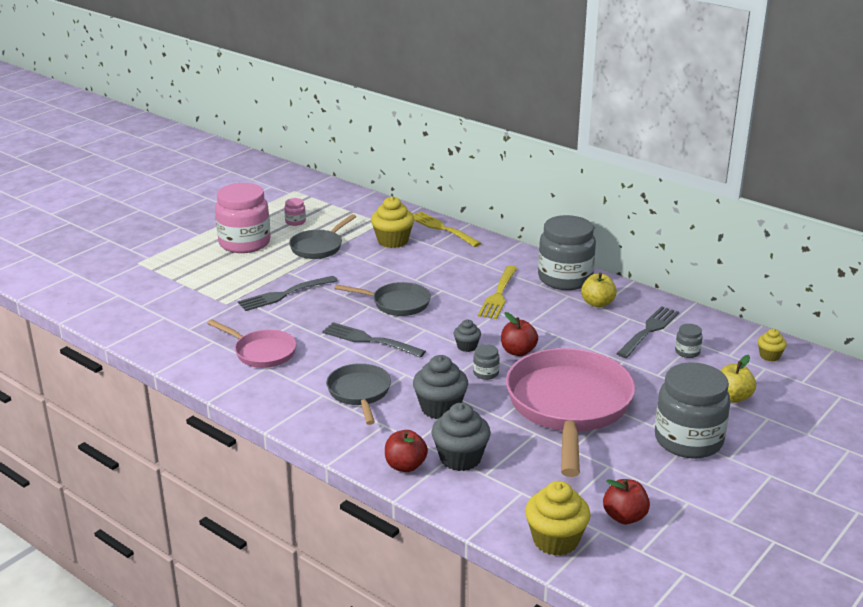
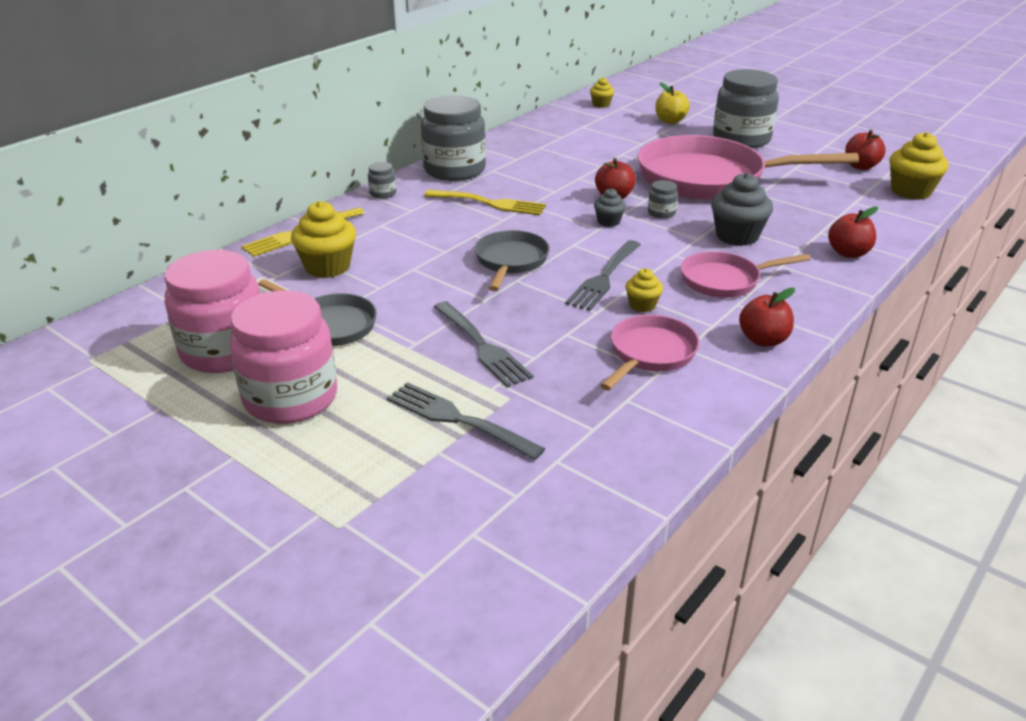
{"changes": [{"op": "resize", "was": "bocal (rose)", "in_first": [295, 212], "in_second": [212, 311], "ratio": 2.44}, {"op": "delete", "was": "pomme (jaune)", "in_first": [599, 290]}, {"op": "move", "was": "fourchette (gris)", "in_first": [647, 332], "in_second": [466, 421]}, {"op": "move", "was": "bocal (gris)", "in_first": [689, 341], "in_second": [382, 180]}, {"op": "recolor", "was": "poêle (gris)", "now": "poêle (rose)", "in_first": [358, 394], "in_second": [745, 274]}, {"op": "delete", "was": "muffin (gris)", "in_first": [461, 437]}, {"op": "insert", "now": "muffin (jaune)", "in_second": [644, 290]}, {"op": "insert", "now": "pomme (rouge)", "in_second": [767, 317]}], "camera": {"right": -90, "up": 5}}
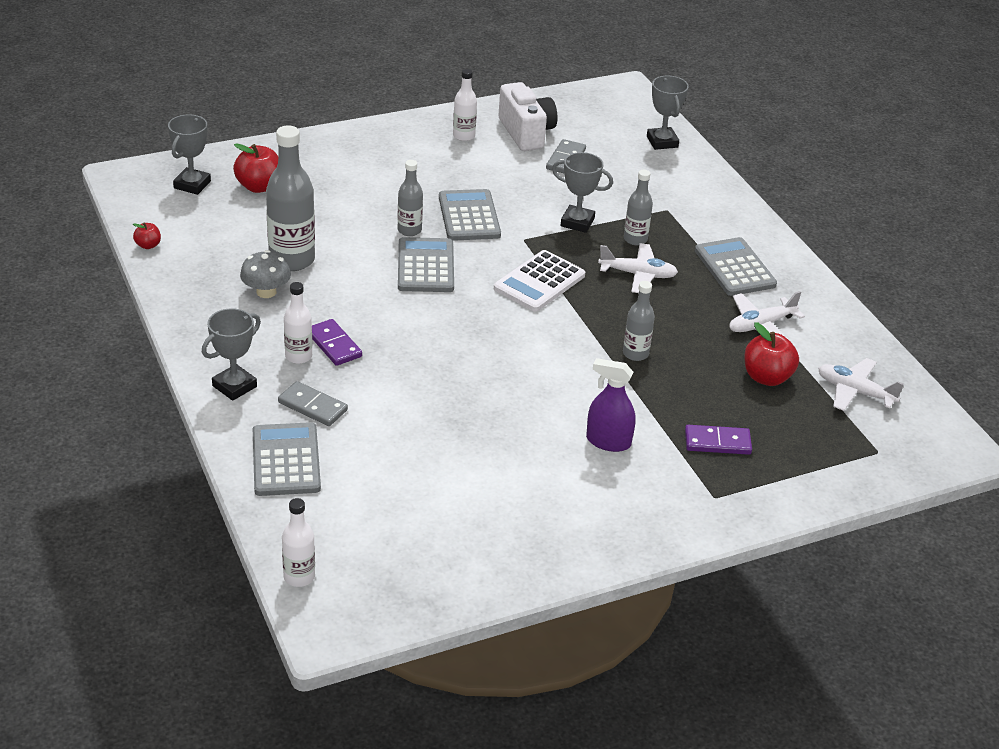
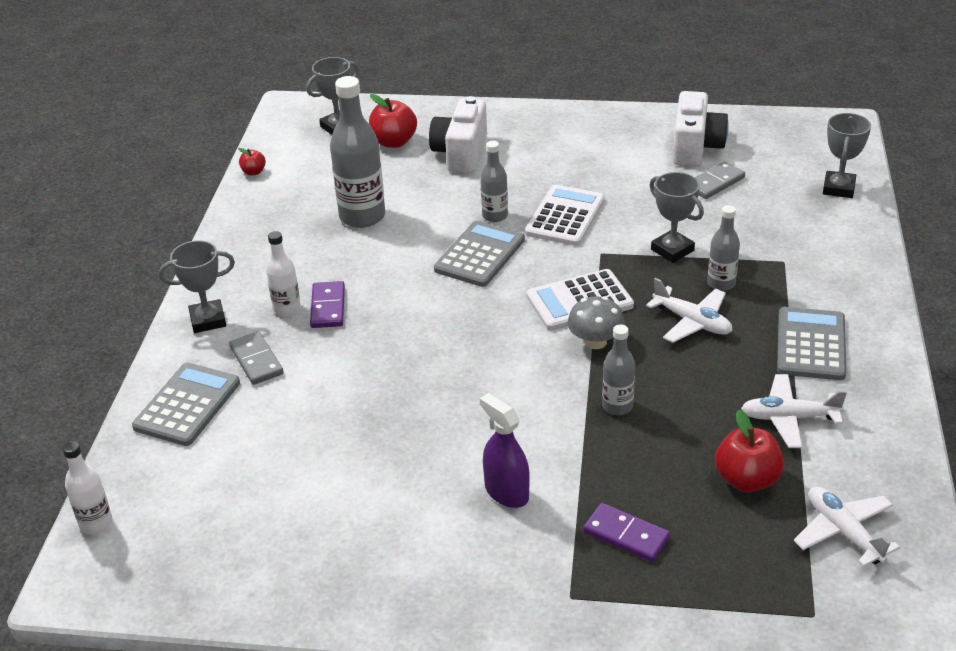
{"changes": [{"op": "delete", "was": "bouteille (blanc)", "in_first": [465, 105]}, {"op": "recolor", "was": "calculatrice (gris)", "now": "calculatrice (blanc)", "in_first": [470, 215], "in_second": [565, 215]}, {"op": "move", "was": "champignon (gris)", "in_first": [265, 274], "in_second": [596, 322]}, {"op": "insert", "now": "appareil photo (blanc)", "in_second": [458, 134]}], "camera": {"right": 35, "up": 0}}
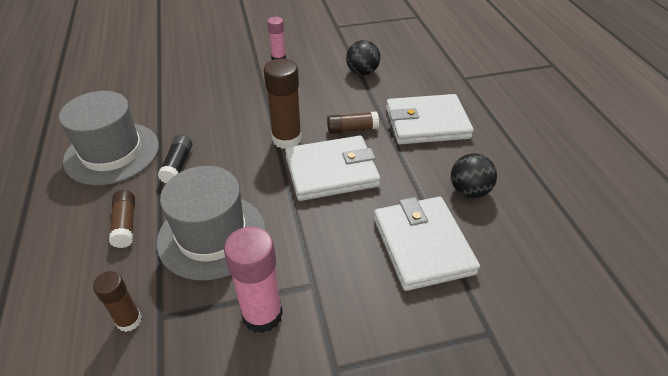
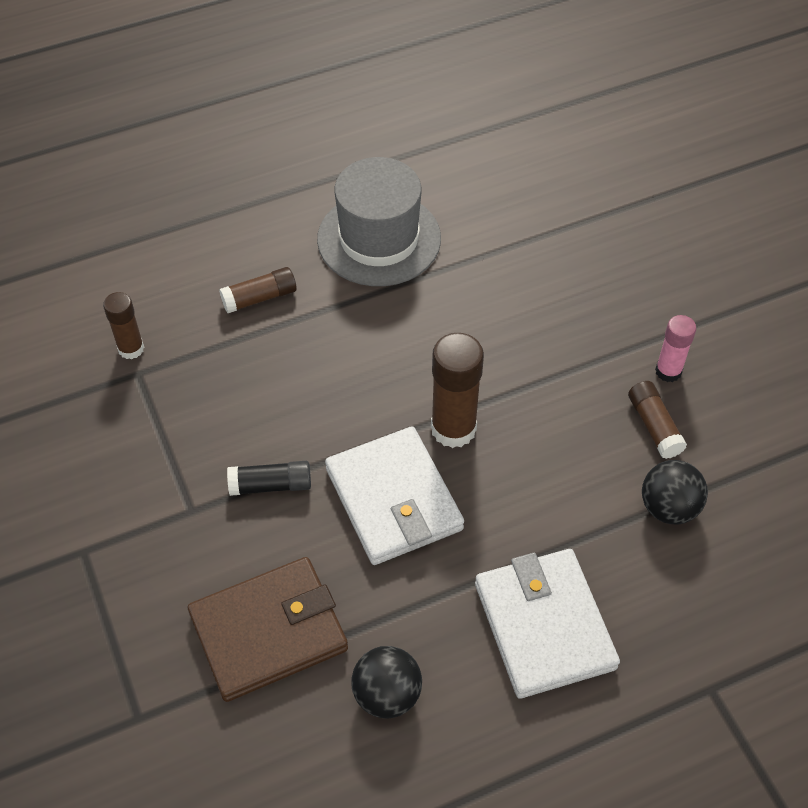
{"changes": [{"op": "move", "was": "bâton de colle (marron)", "in_first": [353, 122], "in_second": [657, 420]}, {"op": "move", "was": "bâton de colle (noir)", "in_first": [175, 159], "in_second": [269, 478]}, {"op": "delete", "was": "chapeau (gris)", "in_first": [211, 223]}, {"op": "recolor", "was": "portefeuille (blanc)", "now": "portefeuille (marron)", "in_first": [427, 244], "in_second": [268, 629]}, {"op": "delete", "was": "bâton de colle (rose)", "in_first": [253, 280]}], "camera": {"right": 80, "up": 10}}
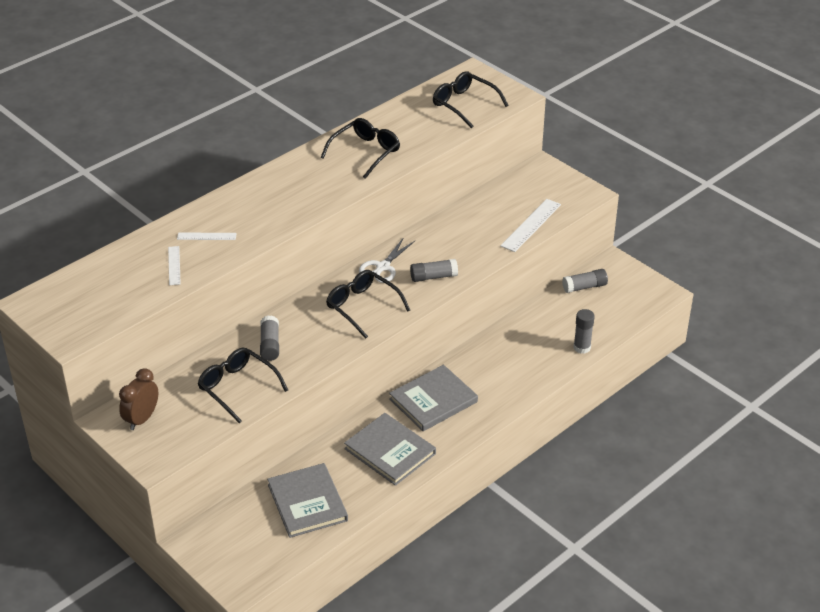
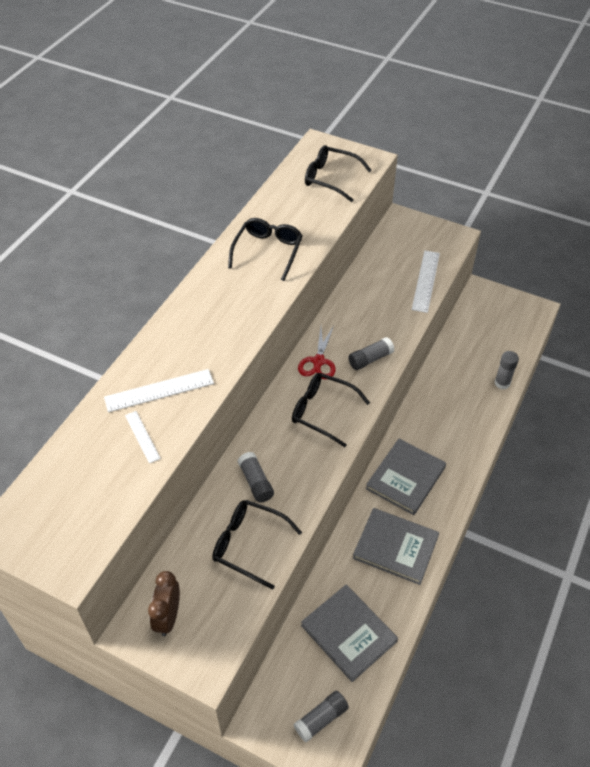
{"changes": [{"op": "resize", "was": "règle (blanc)", "in_first": [207, 236], "in_second": [159, 390], "ratio": 1.71}, {"op": "recolor", "was": "ciseaux (blanc)", "now": "ciseaux (rouge)", "in_first": [387, 260], "in_second": [317, 352]}, {"op": "move", "was": "bâton de colle (gris)", "in_first": [585, 281], "in_second": [321, 717]}], "camera": {"right": -20, "up": 10}}
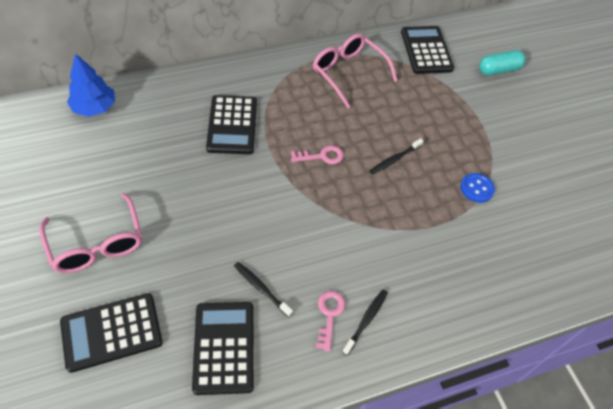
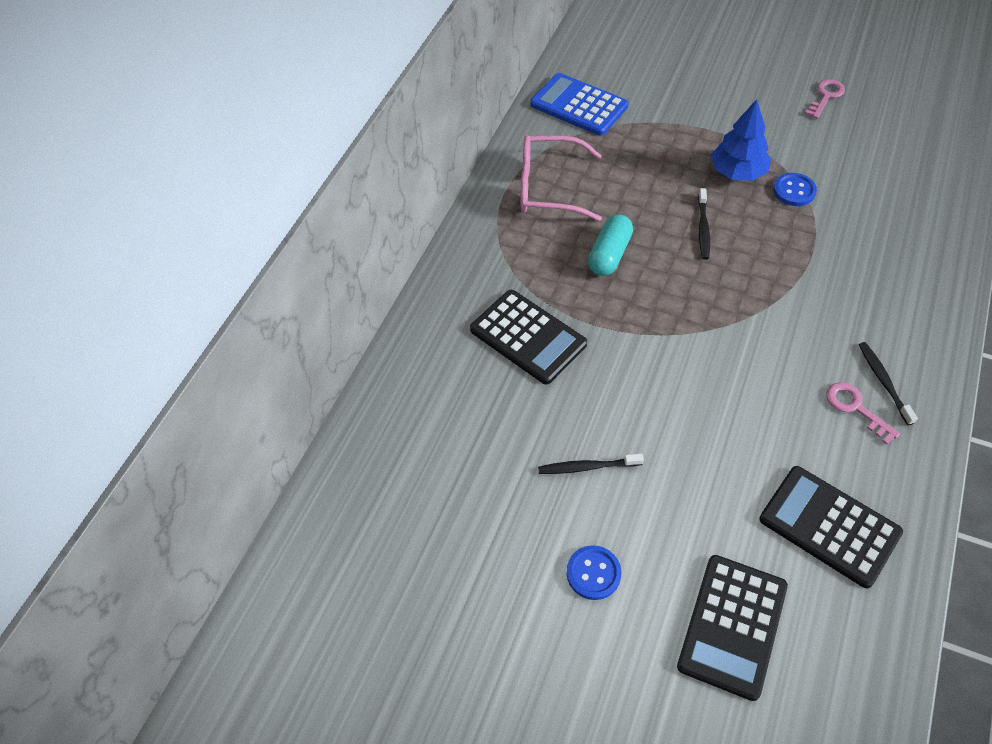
{"changes": [{"op": "recolor", "was": "calculatrice (noir)", "now": "calculatrice (bleu)", "in_first": [427, 50], "in_second": [579, 104]}, {"op": "move", "was": "gélule (turquoise)", "in_first": [502, 62], "in_second": [610, 245]}, {"op": "move", "was": "arbre (bleu)", "in_first": [91, 85], "in_second": [741, 140]}, {"op": "move", "was": "clé (rose)", "in_first": [317, 154], "in_second": [824, 99]}, {"op": "replace", "was": "lunettes (rose)", "now": "bouton (bleu)", "in_first": [91, 233], "in_second": [594, 572]}, {"op": "move", "was": "brosse à dents (noir)", "in_first": [263, 290], "in_second": [591, 464]}], "camera": {"right": -40, "up": 0}}
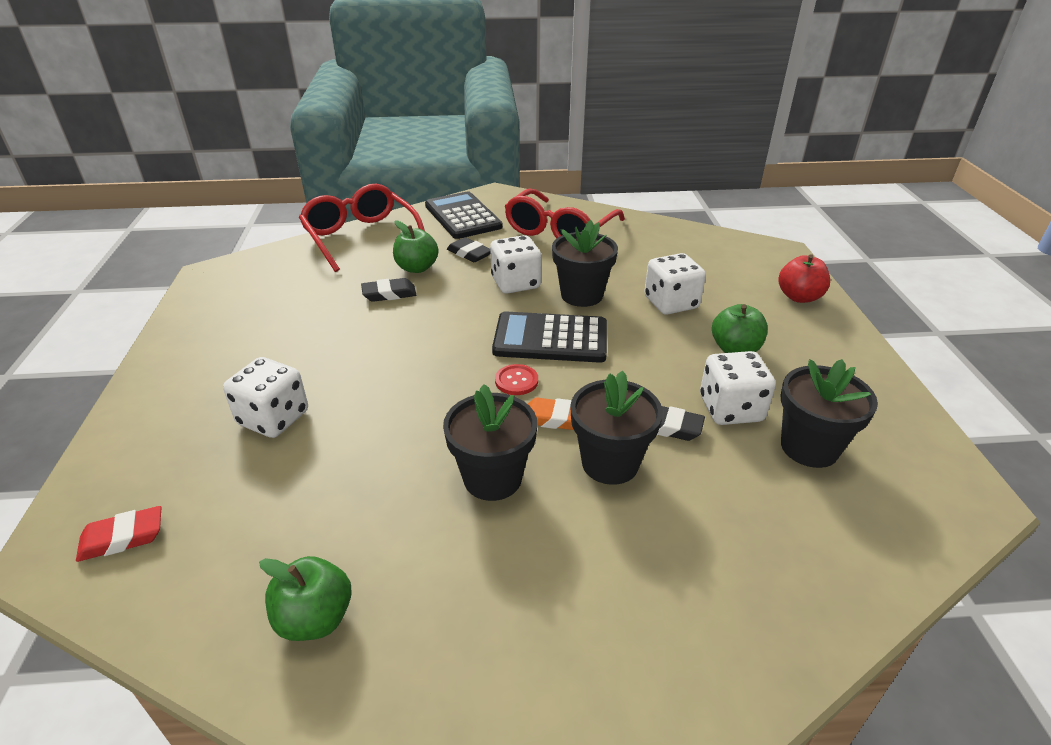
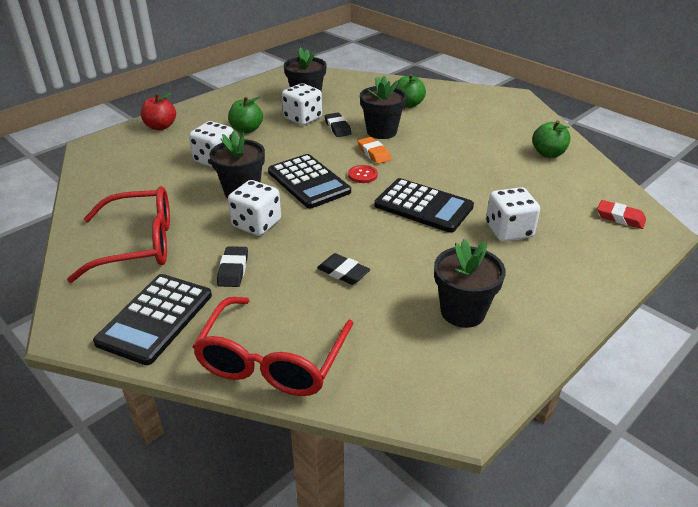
{"changes": [{"op": "move", "was": "pomme (vert)", "in_first": [415, 247], "in_second": [411, 91]}, {"op": "move", "was": "pot de fleurs (noir)", "in_first": [490, 442], "in_second": [470, 283]}, {"op": "insert", "now": "calculatrice (noir)", "in_second": [424, 205]}], "camera": {"right": -130, "up": 0}}
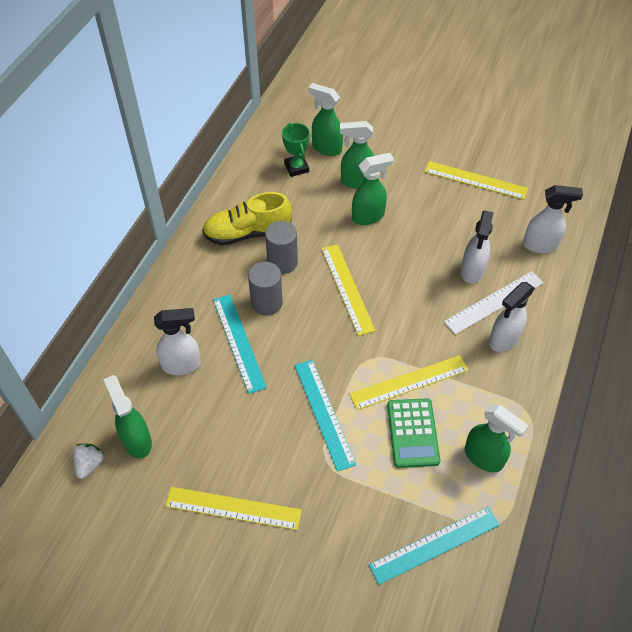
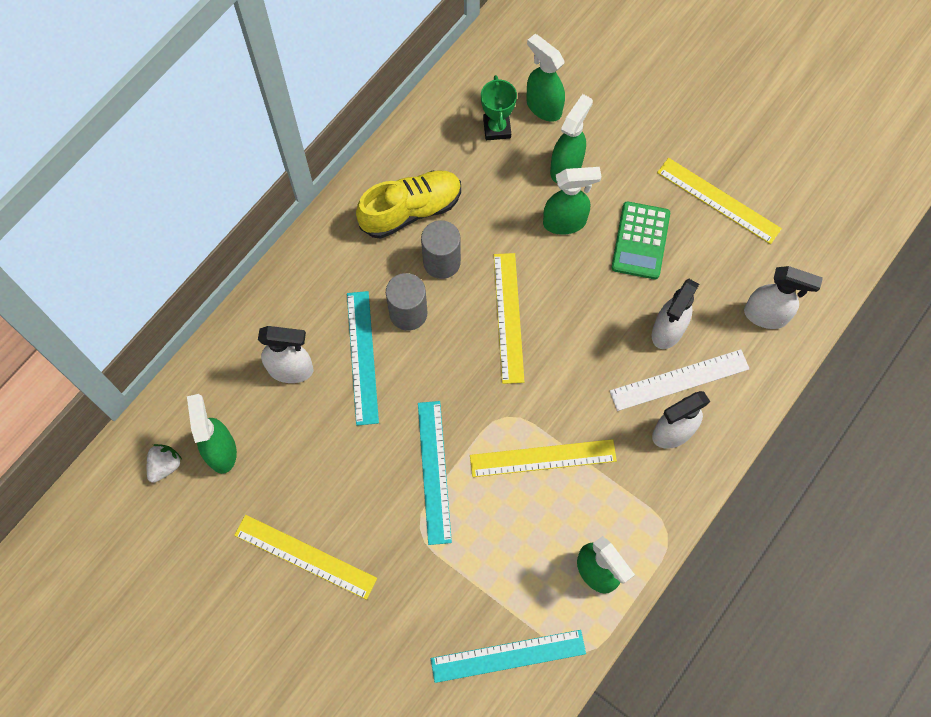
{"changes": [{"op": "rotate", "was": "vaporisateur (vert)", "in_first": [357, 155], "in_second": [571, 138], "clockwise": 105}, {"op": "rotate", "was": "chaussure (jaune)", "in_first": [247, 219], "in_second": [408, 204], "clockwise": 150}, {"op": "move", "was": "calculatrice (vert)", "in_first": [413, 433], "in_second": [640, 240]}], "camera": {"right": 15, "up": 15}}
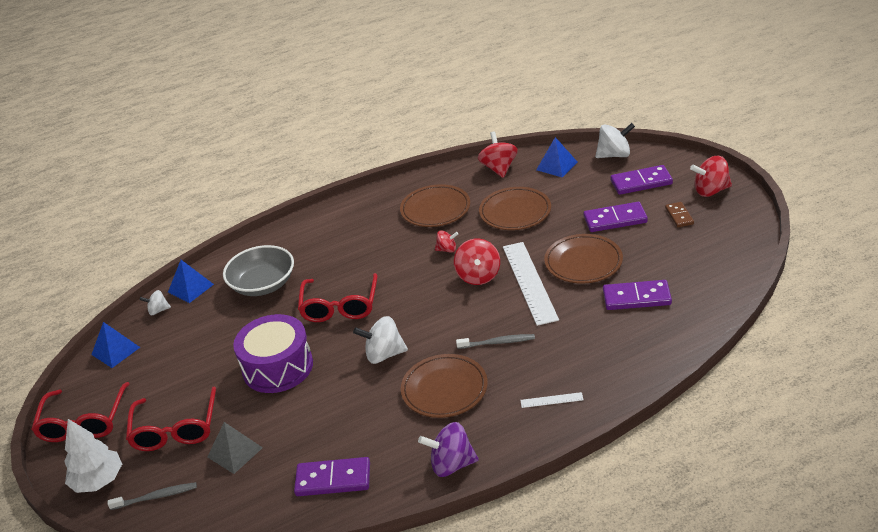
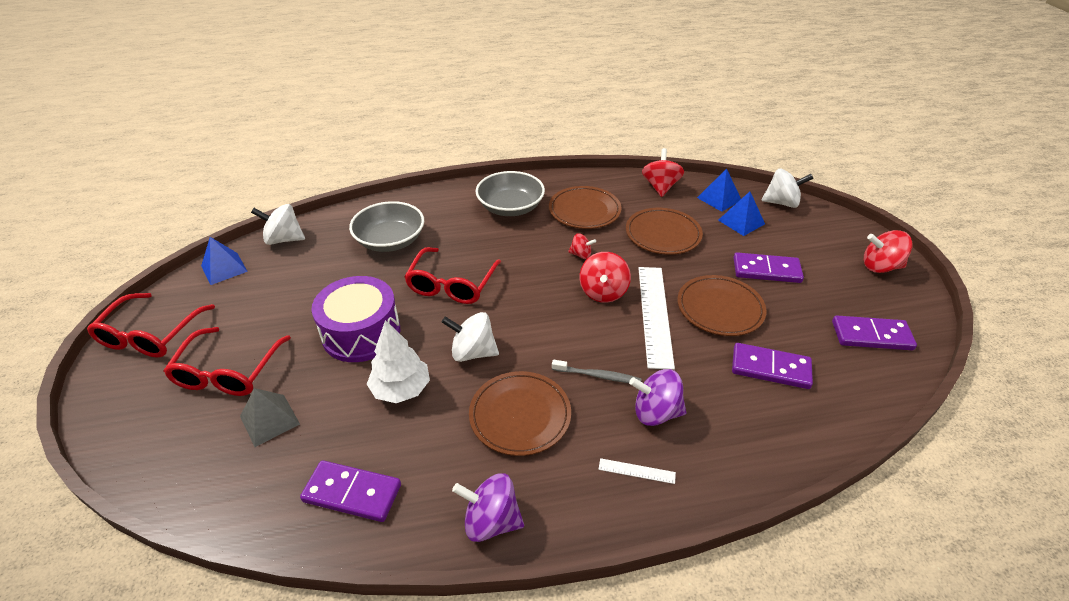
{"changes": [{"op": "move", "was": "domino (violet)", "in_first": [642, 180], "in_second": [874, 332]}, {"op": "delete", "was": "domino (marron)", "in_first": [679, 214]}, {"op": "move", "was": "pyramide (bleu)", "in_first": [191, 281], "in_second": [741, 213]}, {"op": "resize", "was": "toupie (blanc)", "in_first": [155, 302], "in_second": [278, 224], "ratio": 1.72}, {"op": "move", "was": "arbre (blanc)", "in_first": [93, 456], "in_second": [398, 361]}, {"op": "delete", "was": "brosse à dents (gris)", "in_first": [152, 496]}, {"op": "insert", "now": "bol (gris)", "in_second": [510, 193]}, {"op": "insert", "now": "toupie (violet)", "in_second": [657, 397]}], "camera": {"right": 10, "up": 5}}
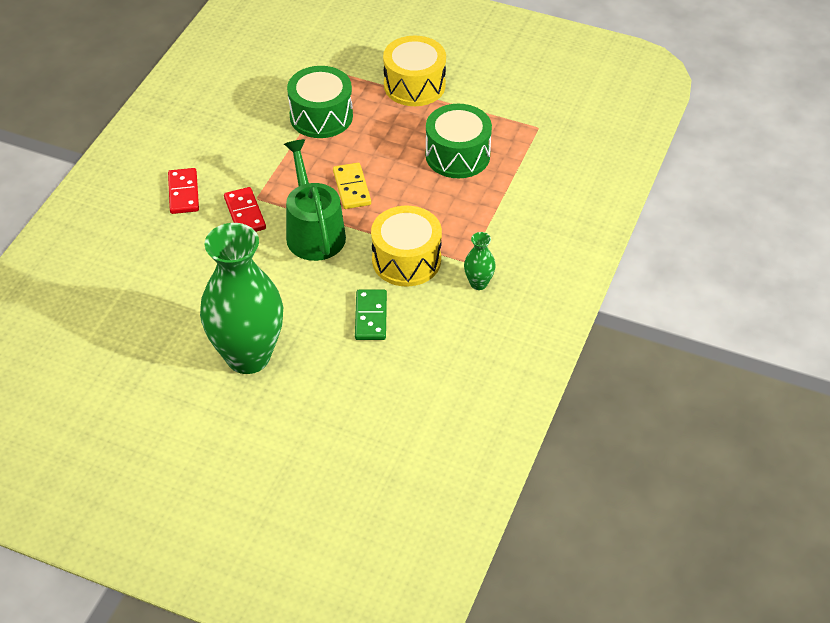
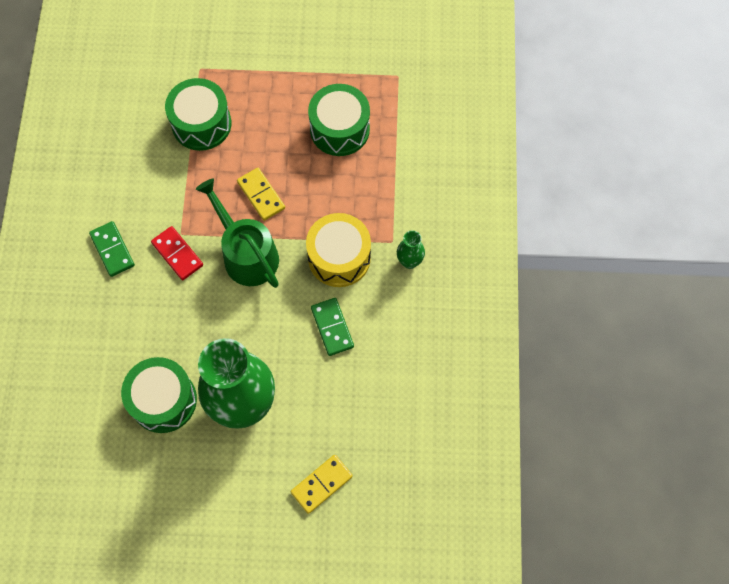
{"changes": [{"op": "delete", "was": "tambour (jaune)", "in_first": [414, 71]}, {"op": "recolor", "was": "domino (rouge)", "now": "domino (vert)", "in_first": [183, 191], "in_second": [112, 249]}, {"op": "insert", "now": "tambour (vert)", "in_second": [159, 395]}, {"op": "insert", "now": "domino (jaune)", "in_second": [322, 484]}], "camera": {"right": -20, "up": 20}}
